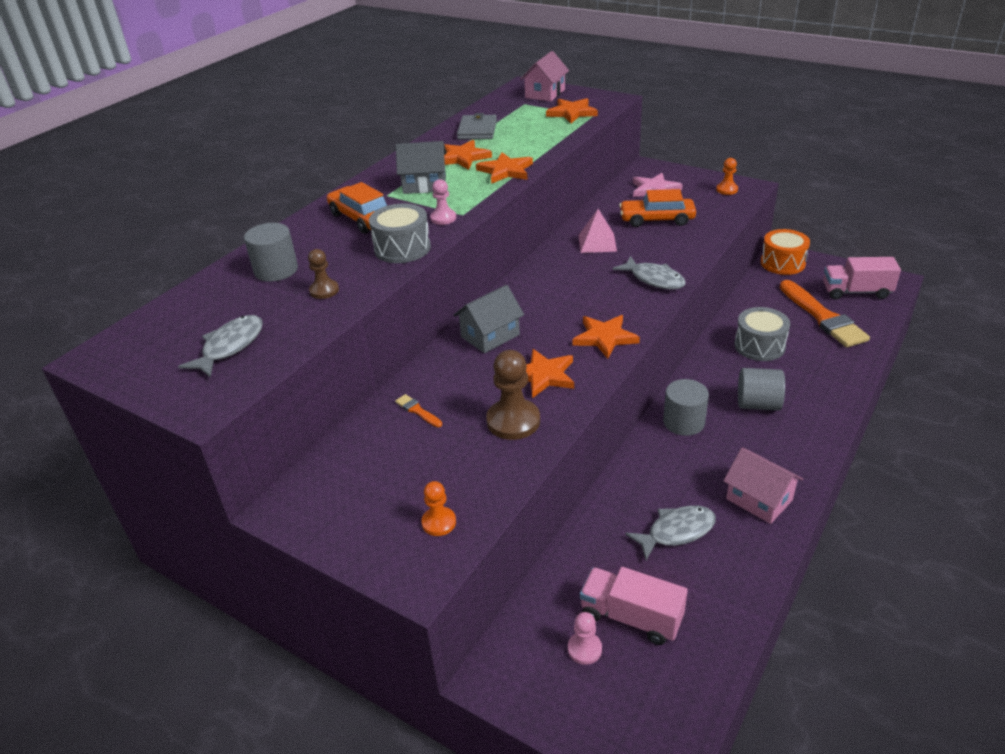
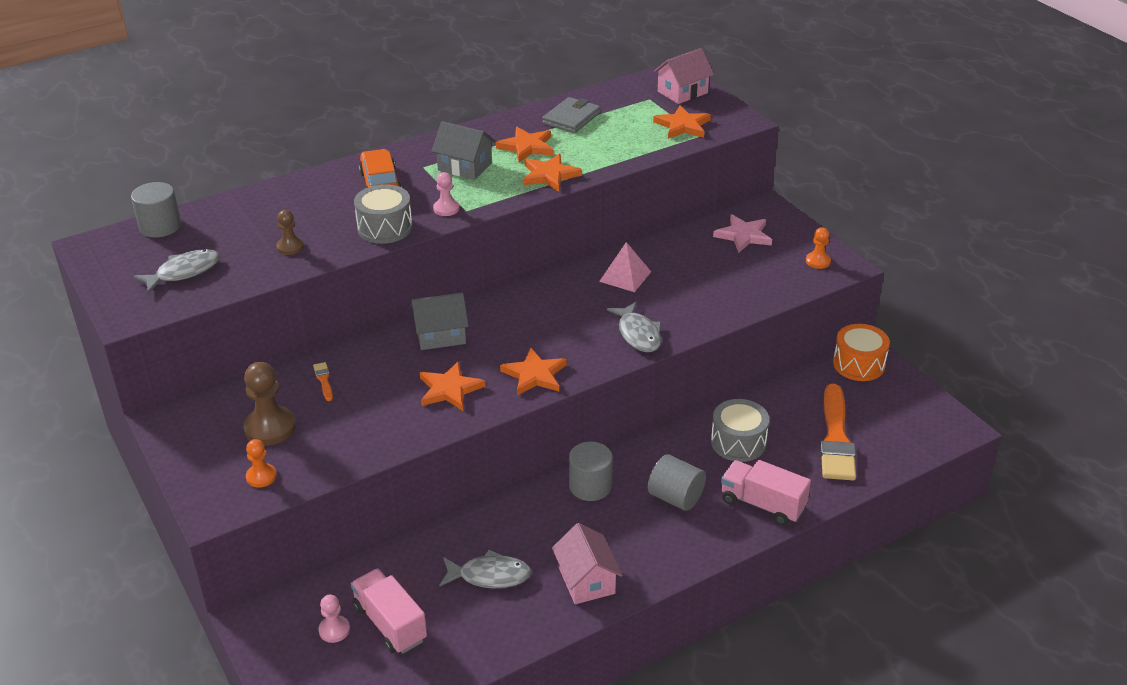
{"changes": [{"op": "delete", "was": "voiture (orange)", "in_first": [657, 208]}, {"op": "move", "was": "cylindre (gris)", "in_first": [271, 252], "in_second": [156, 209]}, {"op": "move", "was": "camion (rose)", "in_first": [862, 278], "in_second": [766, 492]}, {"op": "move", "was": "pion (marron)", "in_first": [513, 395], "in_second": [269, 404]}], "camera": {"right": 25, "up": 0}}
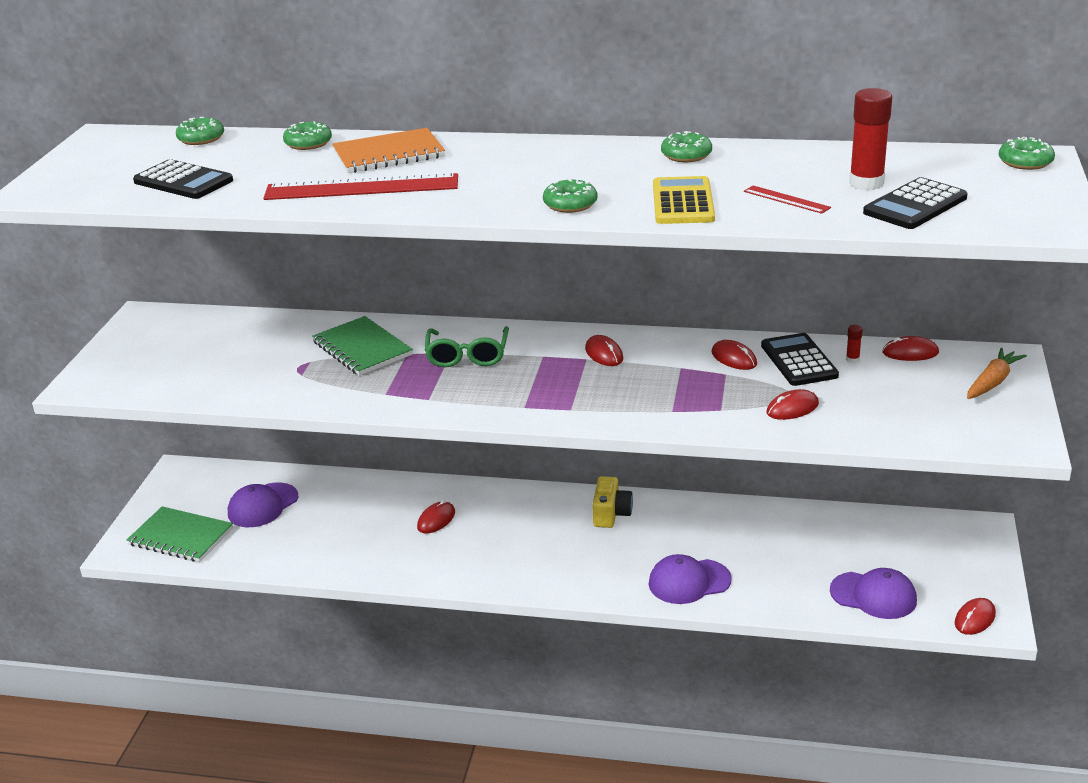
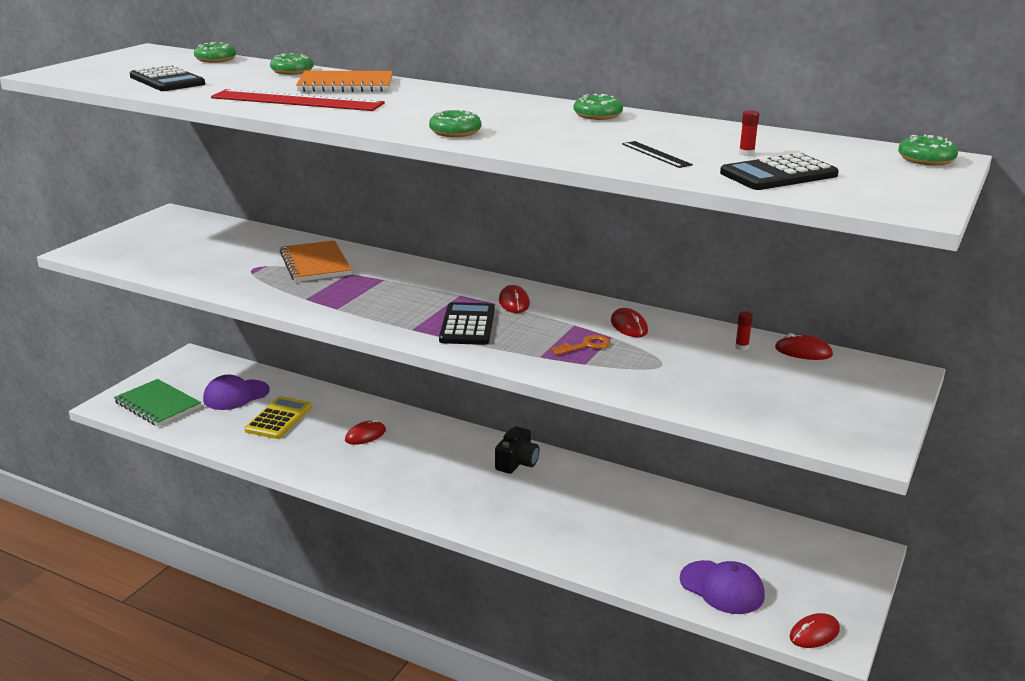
{"changes": [{"op": "resize", "was": "bâton de colle (rouge)", "in_first": [870, 139], "in_second": [749, 133], "ratio": 0.45}, {"op": "move", "was": "calculatrice (jaune)", "in_first": [684, 200], "in_second": [278, 417]}, {"op": "recolor", "was": "règle (rouge)", "now": "règle (noir)", "in_first": [787, 199], "in_second": [657, 154]}, {"op": "recolor", "was": "carnet (vert)", "now": "carnet (orange)", "in_first": [362, 346], "in_second": [316, 261]}, {"op": "delete", "was": "lunettes (vert)", "in_first": [467, 346]}, {"op": "move", "was": "calculatrice (noir)", "in_first": [800, 359], "in_second": [467, 323]}, {"op": "delete", "was": "carotte (orange)", "in_first": [997, 373]}, {"op": "delete", "was": "souris (rouge)", "in_first": [793, 404]}, {"op": "recolor", "was": "appareil photo (jaune)", "now": "appareil photo (noir)", "in_first": [612, 502], "in_second": [517, 450]}, {"op": "delete", "was": "casquette (violet)", "in_first": [690, 579]}, {"op": "insert", "now": "clé (orange)", "in_second": [580, 345]}], "camera": {"right": 15, "up": -5}}
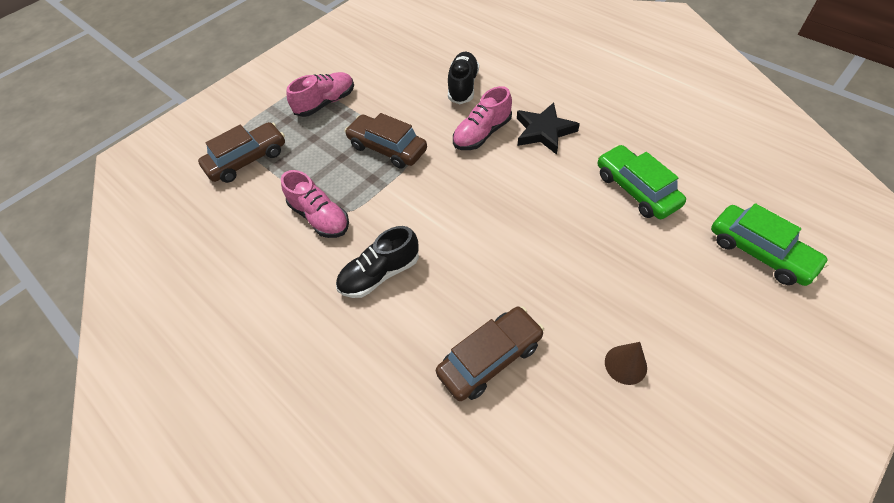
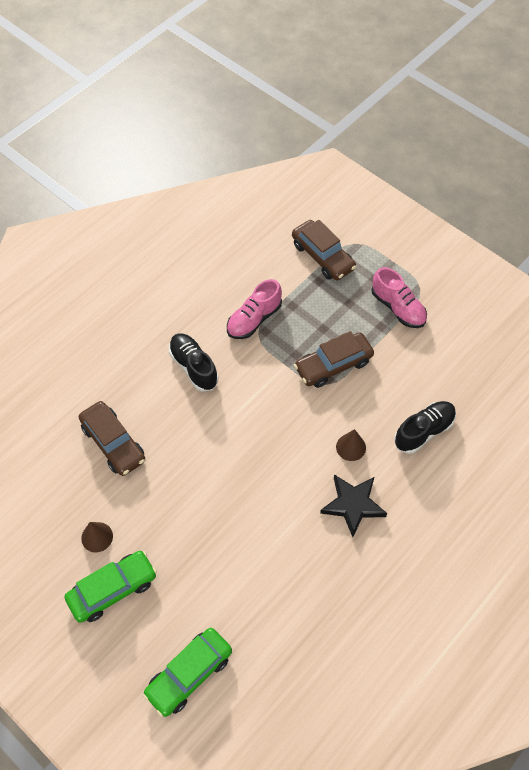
{"changes": [{"op": "rotate", "was": "chaussure (noir)", "in_first": [463, 78], "in_second": [425, 427], "clockwise": -45}, {"op": "replace", "was": "chaussure (rose)", "now": "cône (marron)", "in_first": [482, 118], "in_second": [351, 445]}, {"op": "rotate", "was": "voiture (marron)", "in_first": [386, 141], "in_second": [334, 359], "clockwise": -150}, {"op": "move", "was": "voiture (vert)", "in_first": [642, 182], "in_second": [111, 587]}], "camera": {"right": 85, "up": 5}}
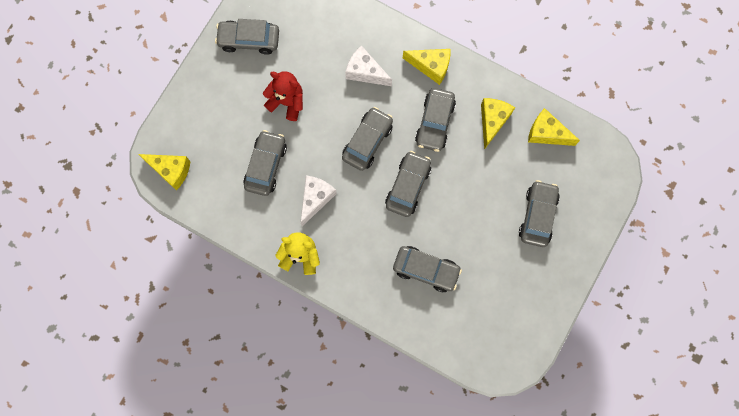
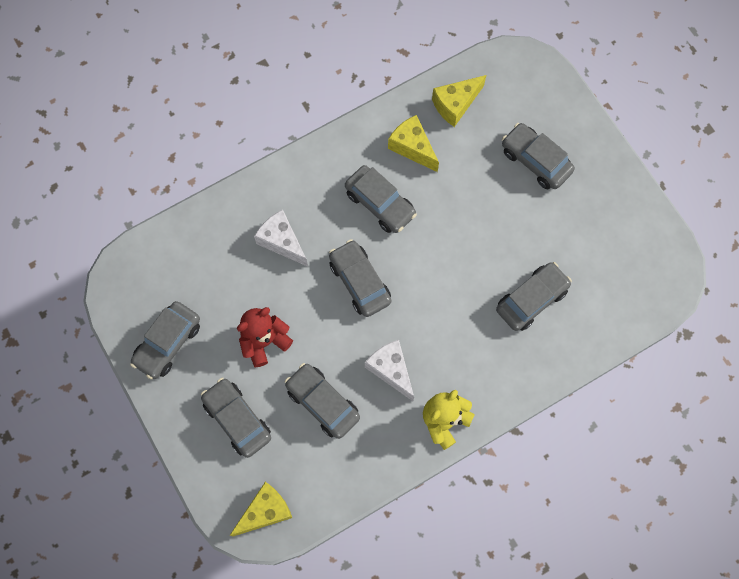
{"changes": [{"op": "rotate", "was": "fromage (blanc)", "in_first": [368, 65], "in_second": [281, 238], "clockwise": 75}, {"op": "delete", "was": "fromage (jaune)", "in_first": [426, 67]}, {"op": "move", "was": "voiture (gris)", "in_first": [408, 184], "in_second": [236, 418]}], "camera": {"right": -60, "up": -5}}
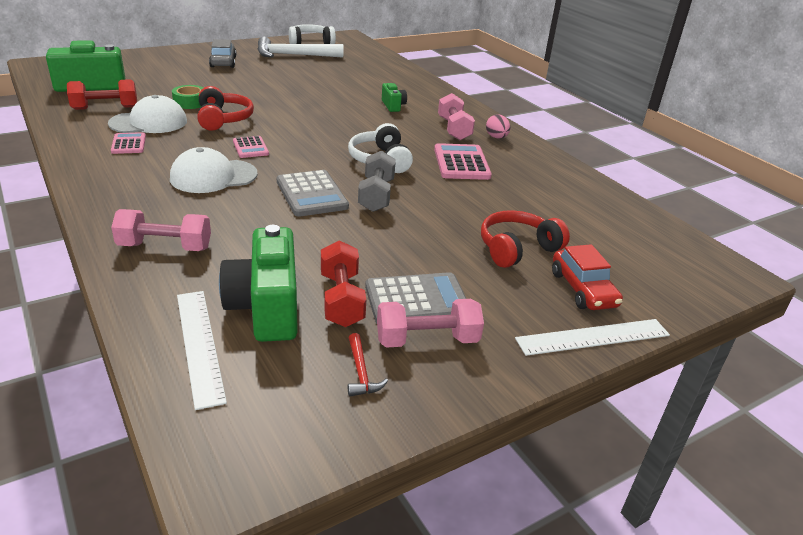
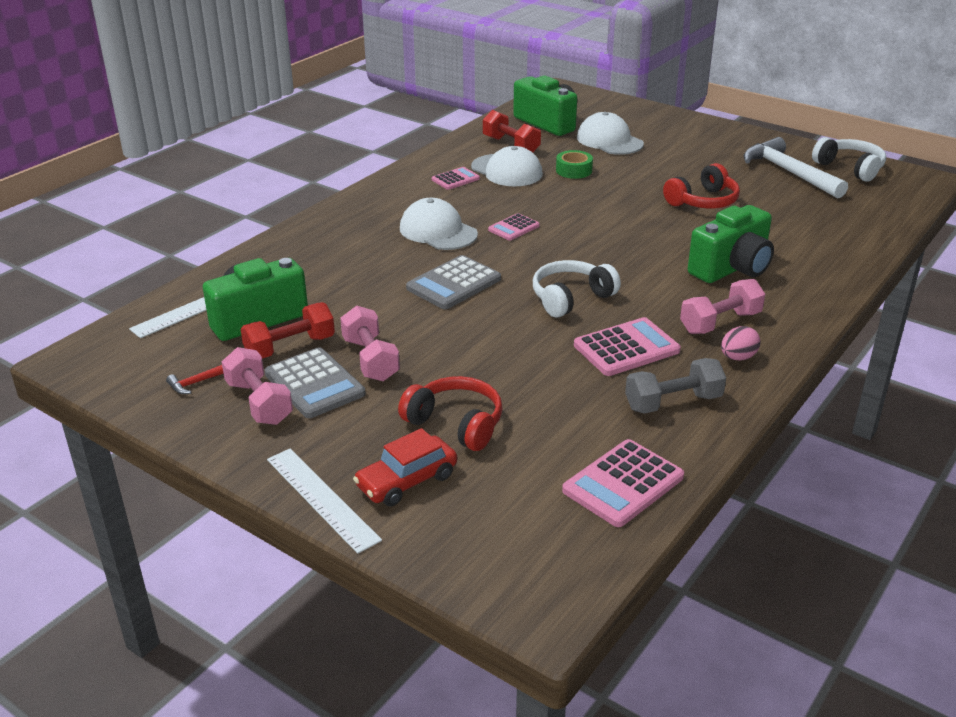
{"changes": [{"op": "delete", "was": "voiture (gris)", "in_first": [222, 53]}, {"op": "resize", "was": "appareil photo (vert)", "in_first": [394, 97], "in_second": [731, 244], "ratio": 1.98}, {"op": "move", "was": "casque audio (rouge)", "in_first": [225, 108], "in_second": [701, 185]}, {"op": "move", "was": "haltère (gris)", "in_first": [377, 181], "in_second": [675, 386]}, {"op": "move", "was": "haltère (rose)", "in_first": [161, 230], "in_second": [370, 343]}, {"op": "insert", "now": "casquette (blanc)", "in_second": [610, 133]}, {"op": "insert", "now": "calculatrice (rose)", "in_second": [623, 483]}], "camera": {"right": 70, "up": 0}}
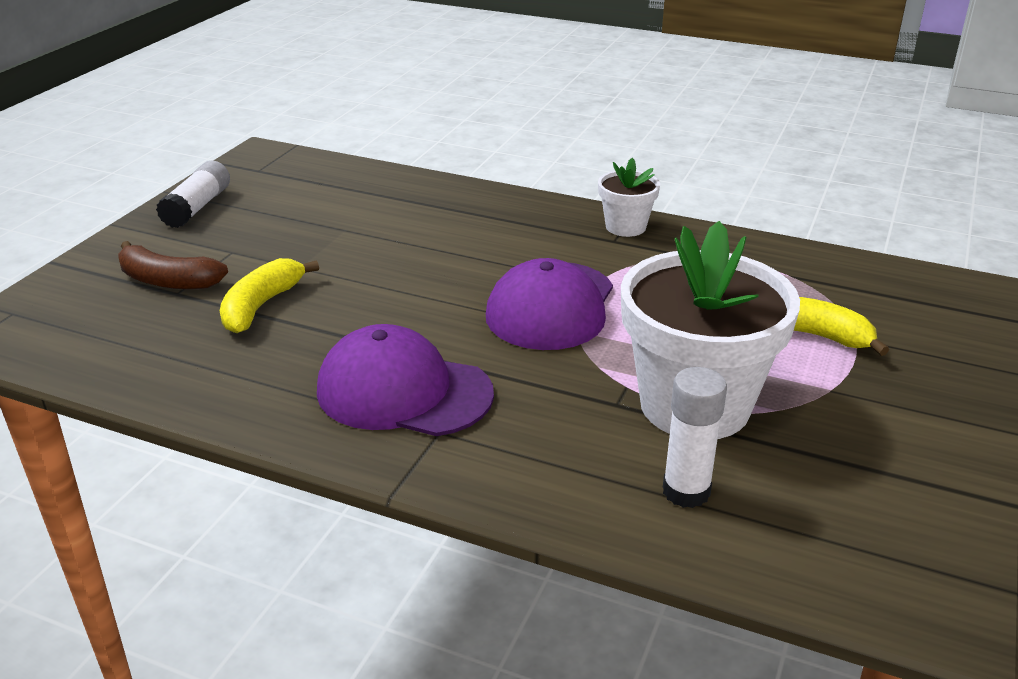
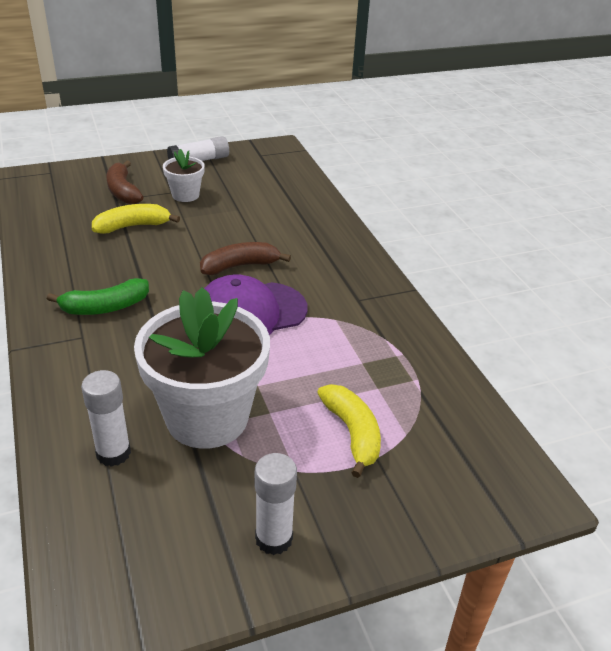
{"changes": [{"op": "move", "was": "pot de fleurs (blanc)", "in_first": [629, 197], "in_second": [184, 175]}, {"op": "replace", "was": "casquette (violet)", "now": "banane (vert)", "in_first": [405, 380], "in_second": [98, 296]}, {"op": "insert", "now": "banane (marron)", "in_second": [245, 258]}, {"op": "insert", "now": "bâton de colle (blanc)", "in_second": [276, 504]}], "camera": {"right": 45, "up": 5}}
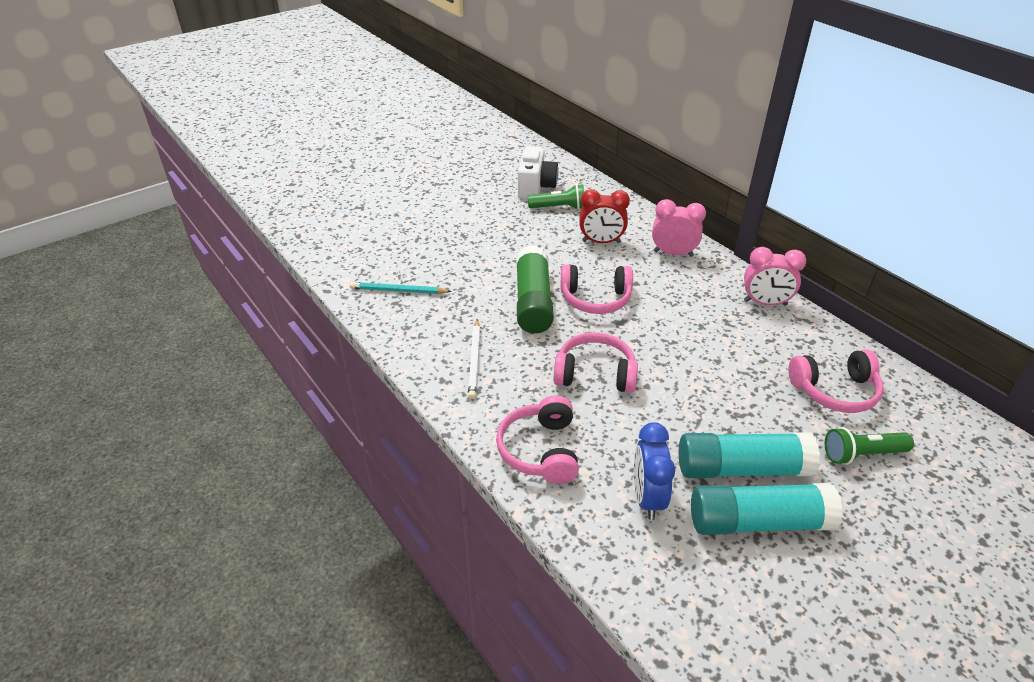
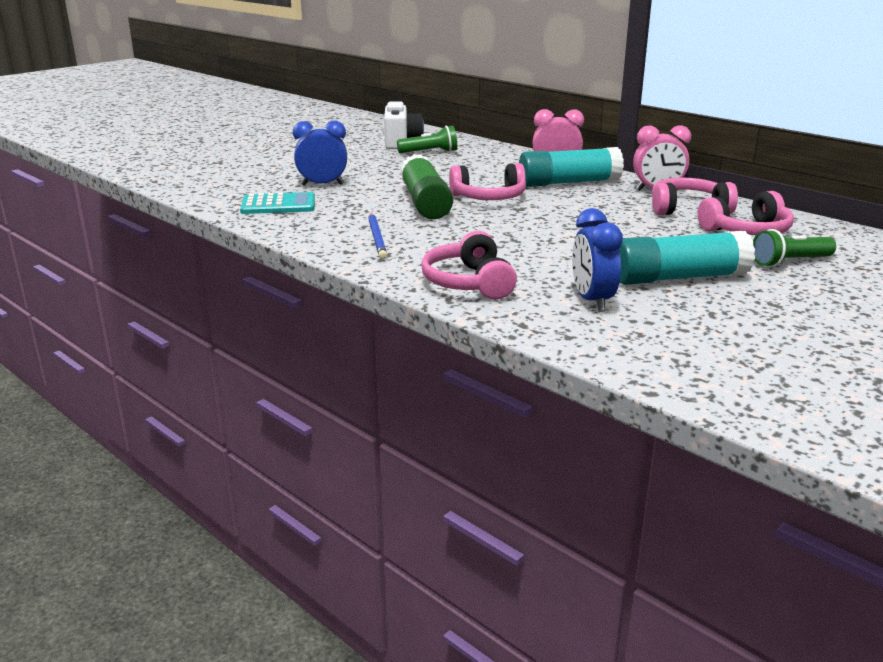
{"changes": [{"op": "delete", "was": "réveil (rouge)", "in_first": [604, 216]}, {"op": "replace", "was": "crayon (turquoise)", "now": "calculatrice (turquoise)", "in_first": [401, 288], "in_second": [277, 203]}, {"op": "recolor", "was": "crayon (blanc)", "now": "crayon (bleu)", "in_first": [474, 359], "in_second": [377, 236]}, {"op": "move", "was": "casque audio (rose)", "in_first": [596, 362], "in_second": [695, 196]}, {"op": "move", "was": "bâton de colle (turquoise)", "in_first": [767, 509], "in_second": [571, 167]}, {"op": "insert", "now": "réveil (bleu)", "in_second": [320, 153]}], "camera": {"right": -10, "up": -15}}
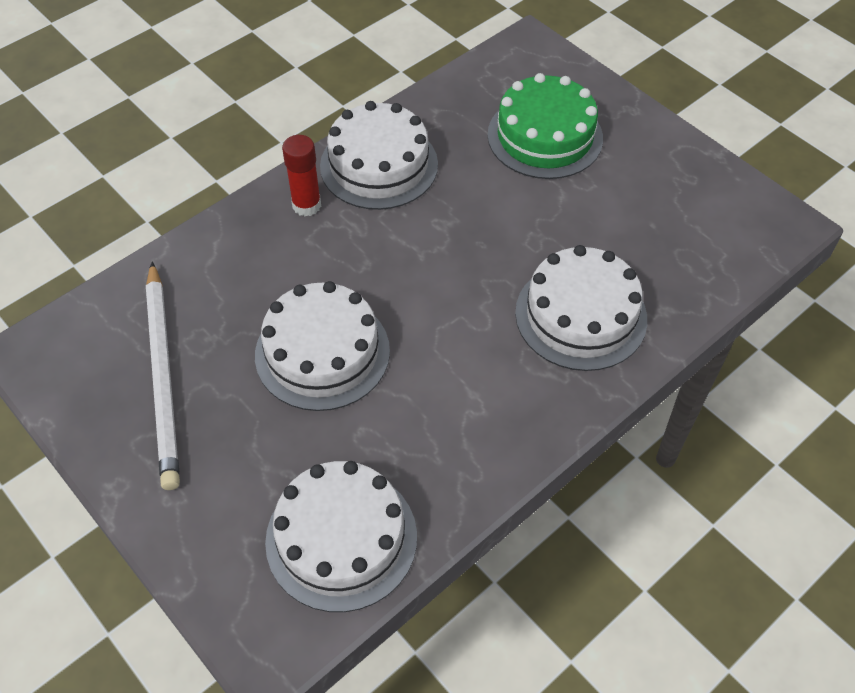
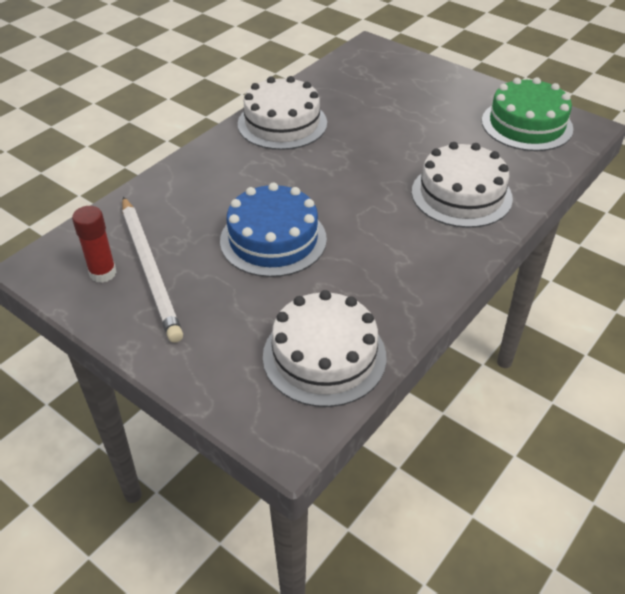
{"changes": [{"op": "move", "was": "gâteau (vert)", "in_first": [545, 126], "in_second": [527, 114]}, {"op": "move", "was": "bâton de colle (rouge)", "in_first": [301, 175], "in_second": [94, 244]}, {"op": "recolor", "was": "gâteau (blanc)", "now": "gâteau (bleu)", "in_first": [322, 346], "in_second": [273, 230]}], "camera": {"right": -10, "up": -10}}
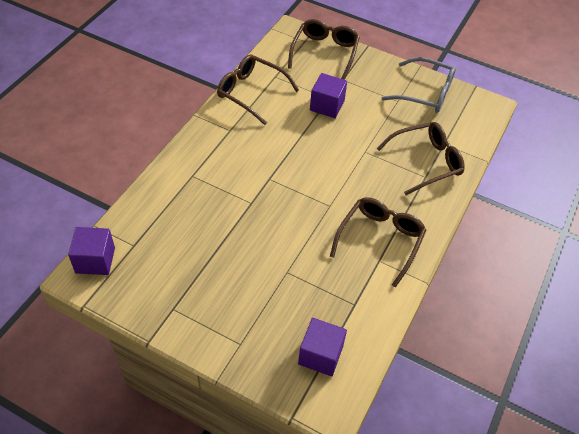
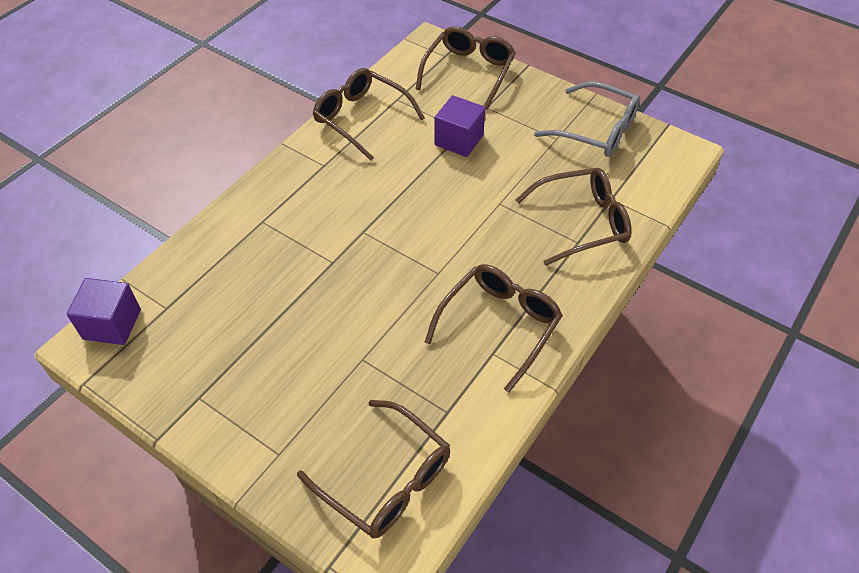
{"changes": [{"op": "replace", "was": "cube (violet)", "now": "lunettes (marron)", "in_first": [322, 347], "in_second": [373, 469]}], "camera": {"right": 10, "up": 0}}
